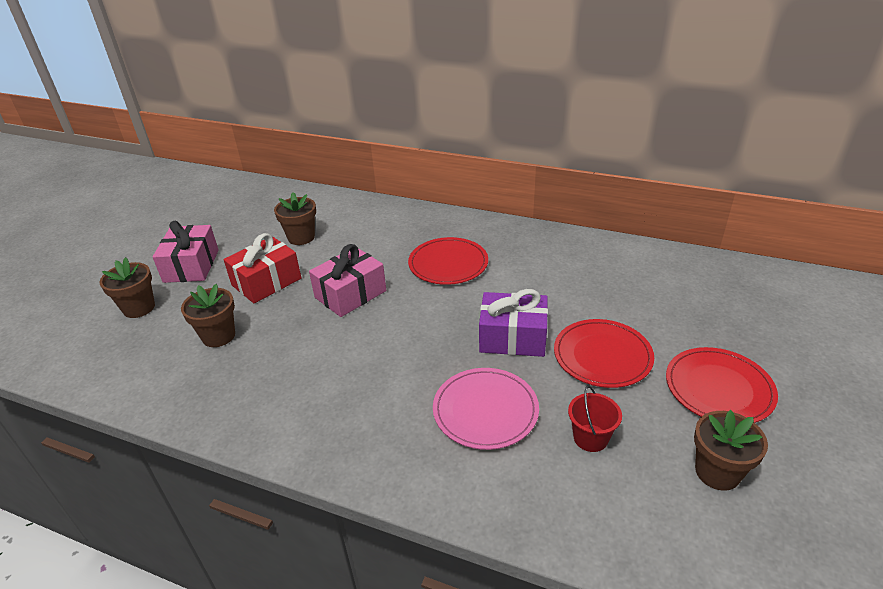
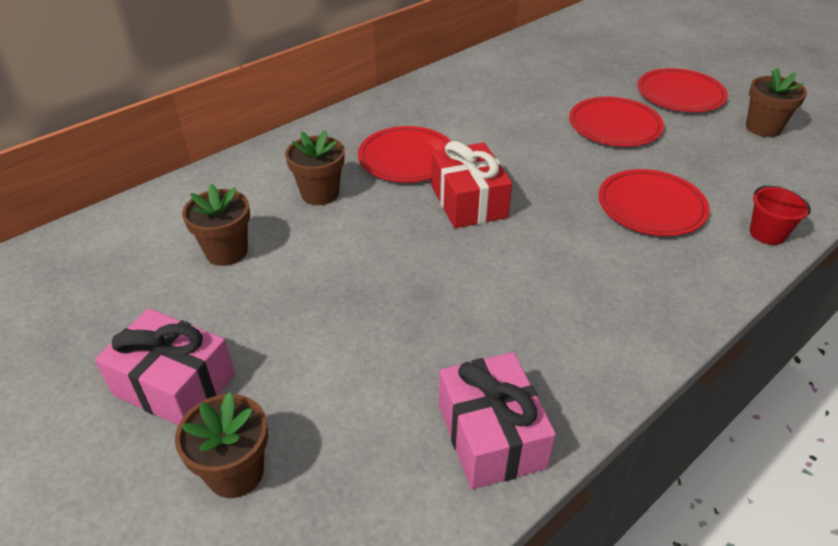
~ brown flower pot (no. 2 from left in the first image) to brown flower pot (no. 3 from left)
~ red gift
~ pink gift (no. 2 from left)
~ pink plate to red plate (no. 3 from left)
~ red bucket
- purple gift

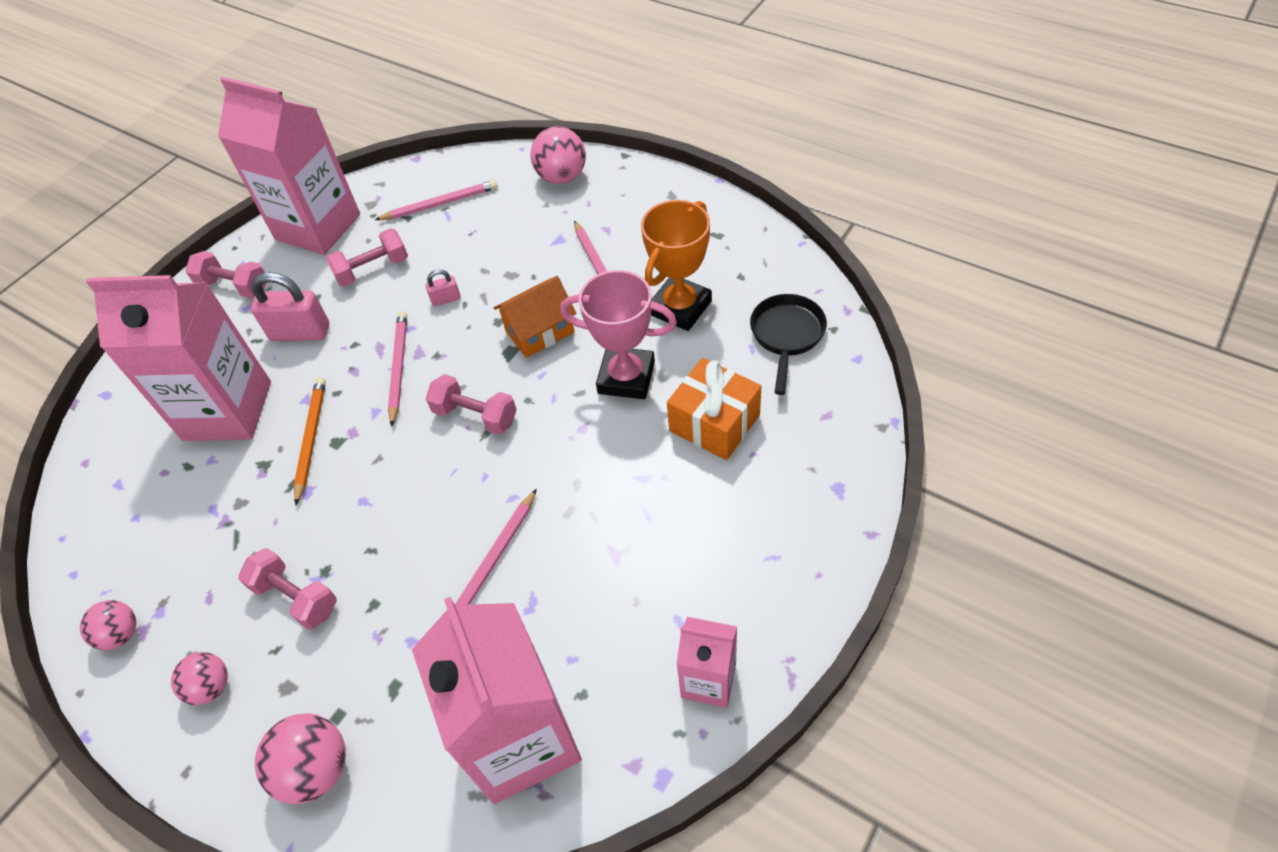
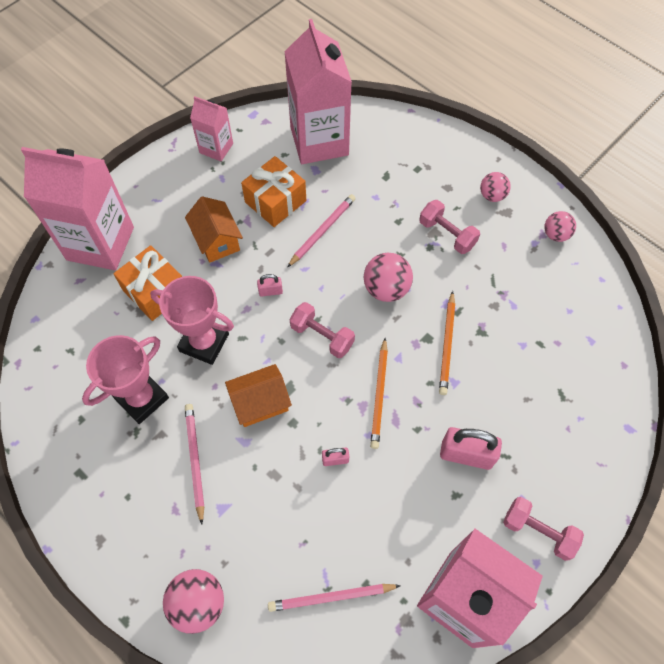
~ pink carton (no. 1 from left)
~ orange trophy to pink trophy (no. 1 from left)
+ orange house (no. 1 from left)
+ orange gift (no. 2 from left)
+ pink padlock (no. 1 from left)
~ pink ball (no. 3 from left in the first image) to pink ball (no. 2 from left)
~ pink pencil (no. 1 from left) to orange pencil (no. 1 from left)
- pink dumbbell (no. 3 from left)
- black pan

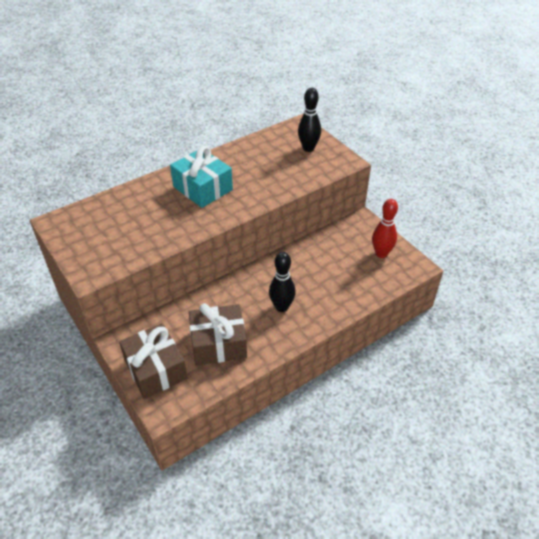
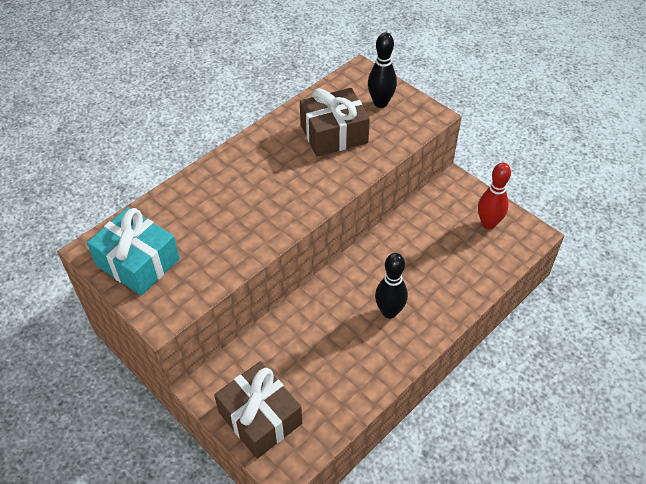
~ turquoise gift
~ brown gift (no. 2 from left)

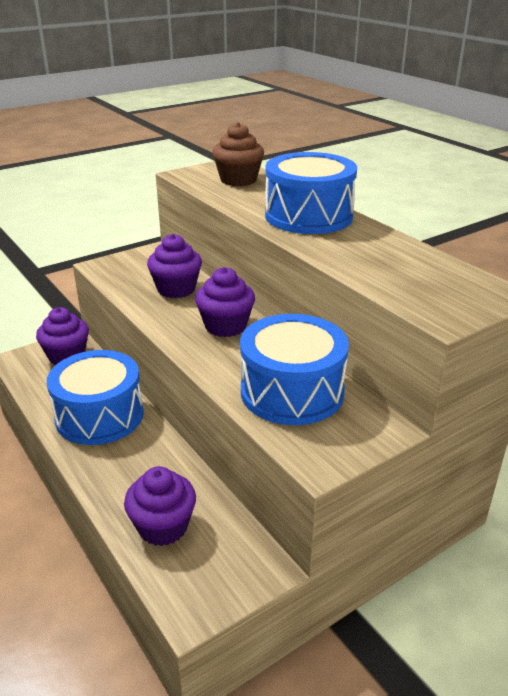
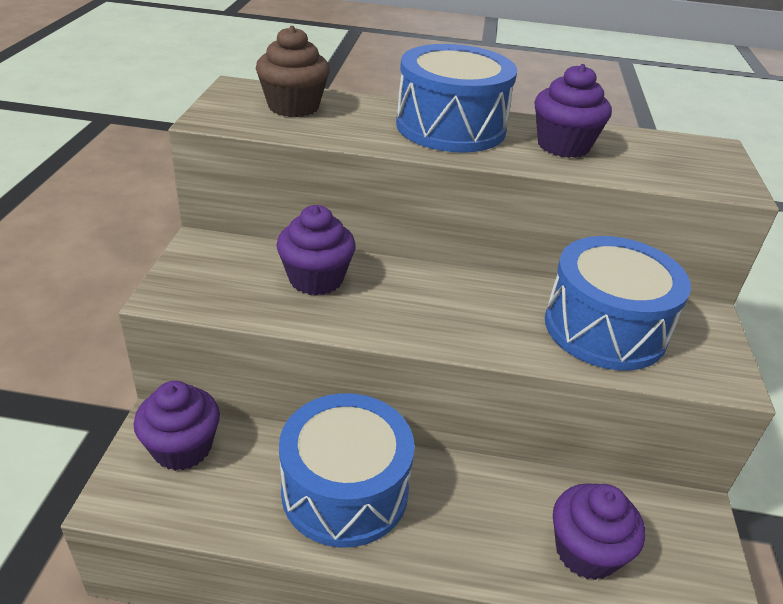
~ purple cupcake (no. 4 from left in the first image) to purple cupcake (no. 3 from left)

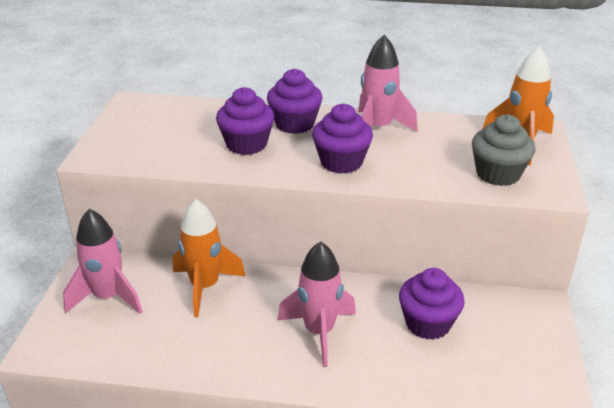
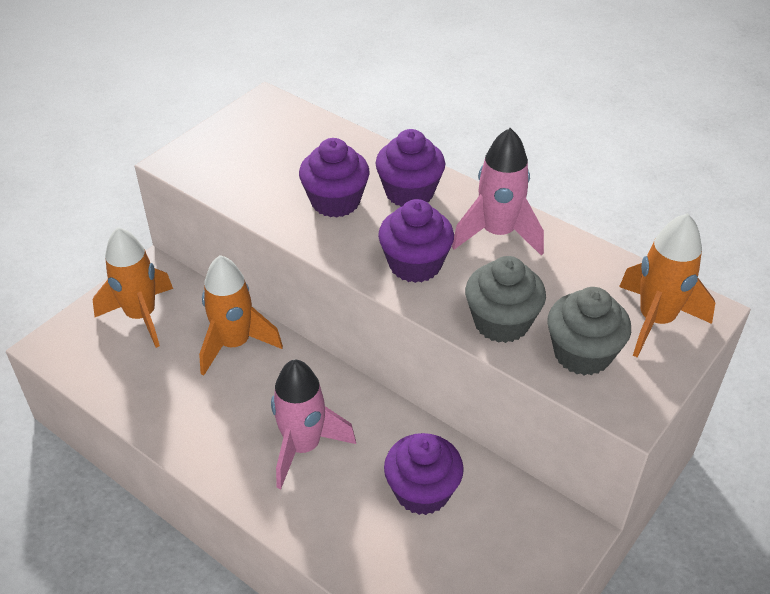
~ pink rocket (no. 1 from left) to orange rocket (no. 1 from left)
+ grey cupcake (no. 1 from left)

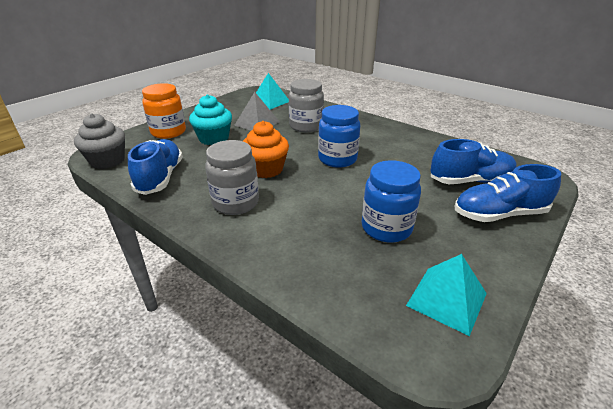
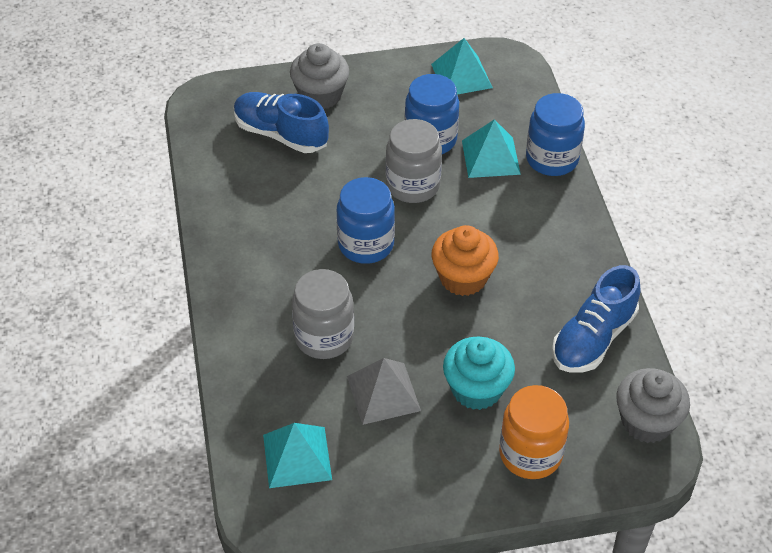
~ blue shoe (no. 3 from left) to grey cupcake (no. 1 from left)
~ grey jar (no. 1 from left in the first image) to grey jar (no. 2 from left)
+ turquoise pyramid (no. 3 from left)
+ blue jar (no. 3 from left)

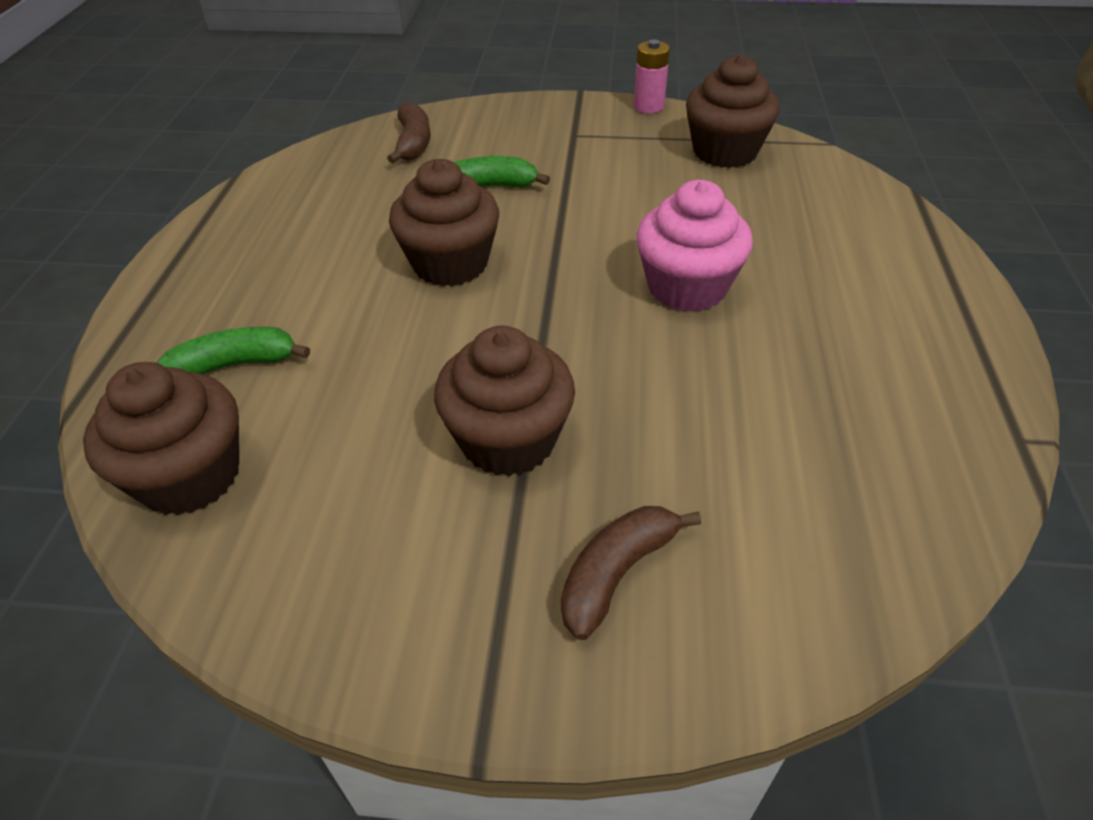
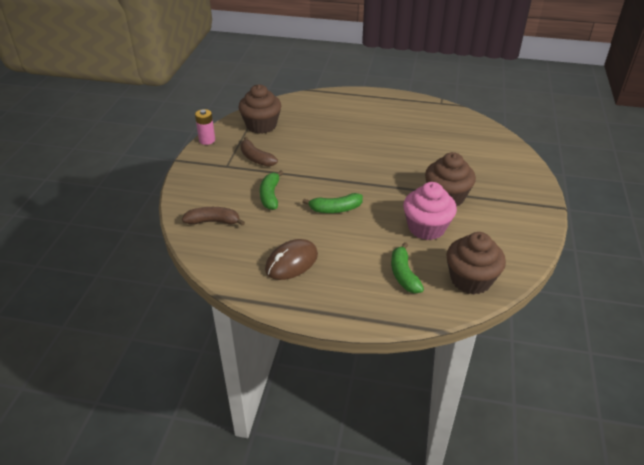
~ brown banana (no. 2 from left)
+ brown mouse
~ brown cupcake (no. 2 from left) to green banana (no. 2 from left)
~ pink cupcake

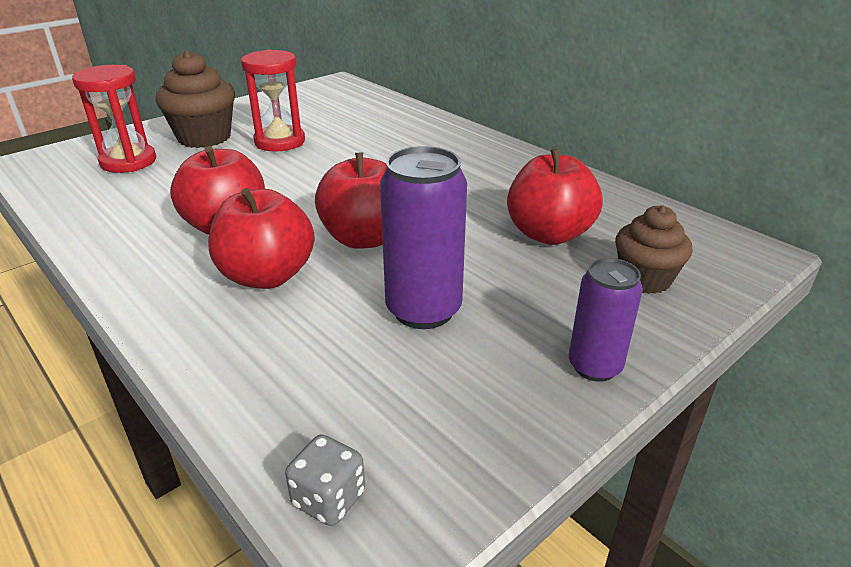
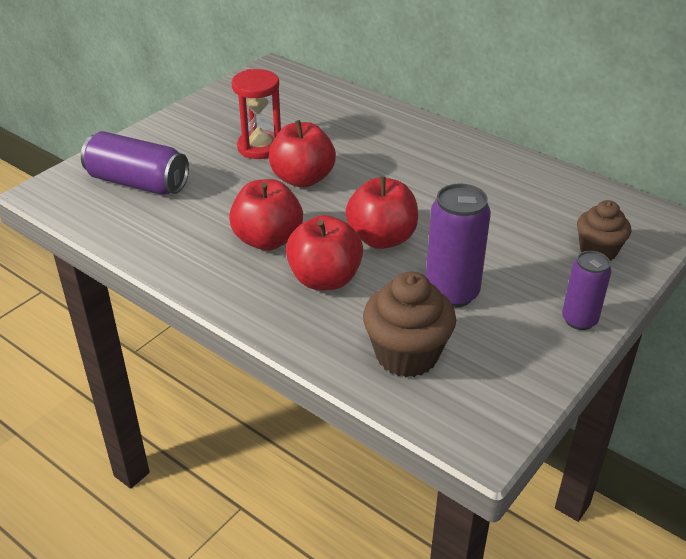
~ red hourglass (no. 1 from left) to purple can (no. 1 from left)
~ red apple (no. 4 from left in the first image) to red apple (no. 2 from left)
~ brown cupcake (no. 1 from left)
- grey dice

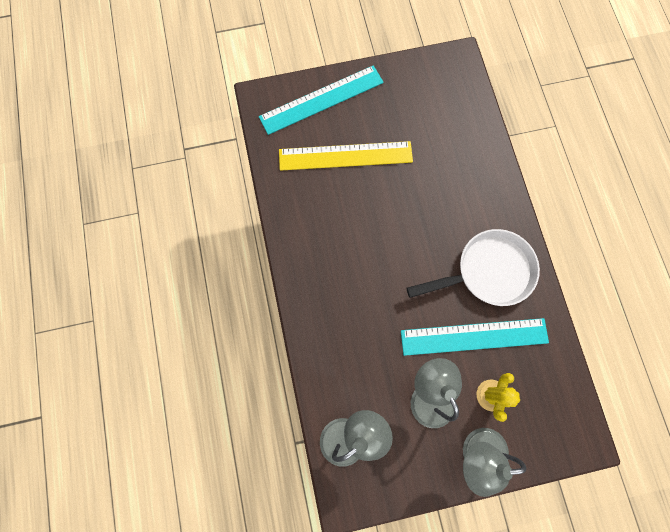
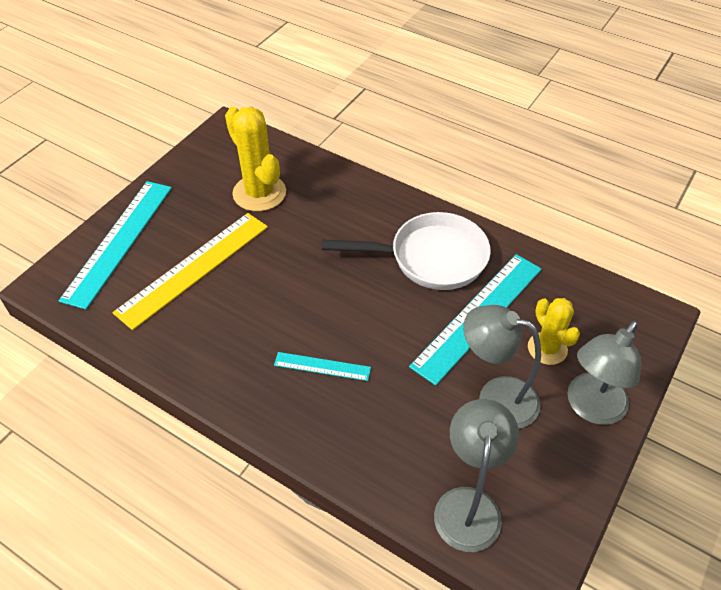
+ yellow cactus (no. 1 from left)
+ turquoise ruler (no. 2 from left)
~ white pan 60 degrees clockwise

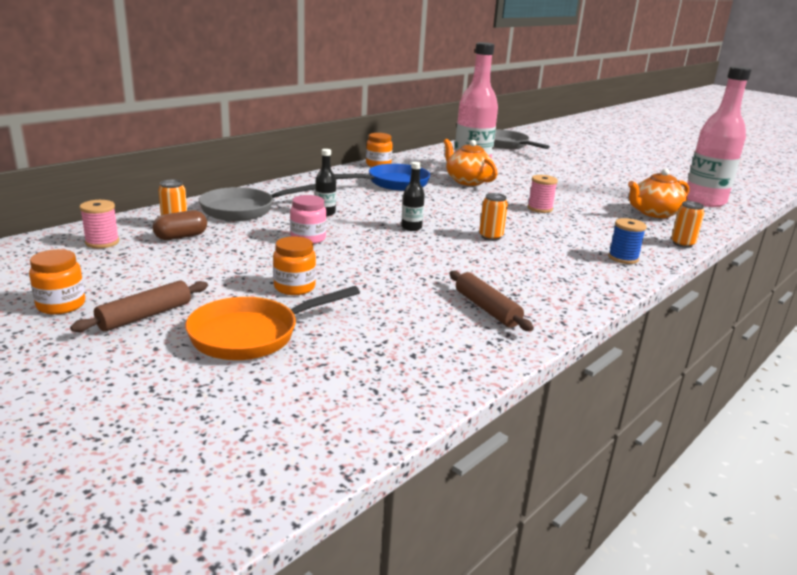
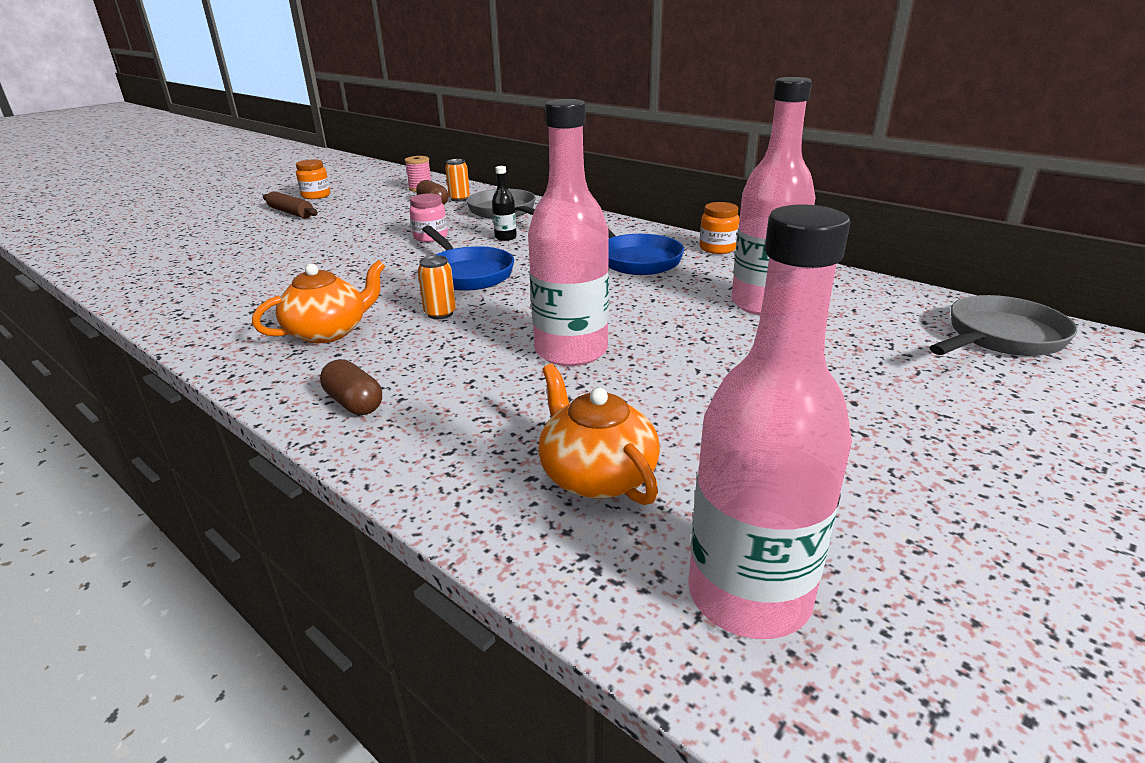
~ orange teapot (no. 1 from left)
~ blue spool to brown capsule (no. 1 from left)
~ black bottle (no. 2 from left) to blue pan (no. 1 from left)
~ pink spool (no. 2 from left) to pink bottle (no. 1 from left)
- orange pan
- orange jar (no. 2 from left)
- brown rolling pin (no. 2 from left)
- orange can (no. 3 from left)

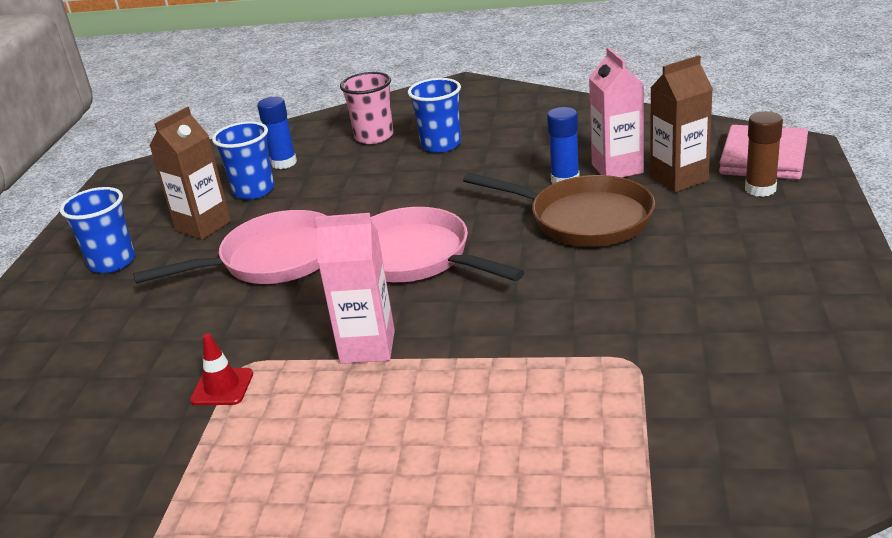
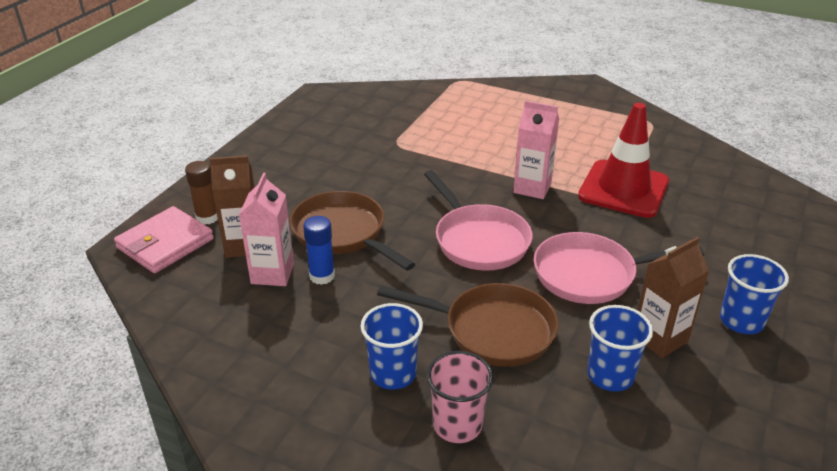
+ brown pan (no. 2 from left)
~ red traffic cone x2.41
- blue glue stick (no. 1 from left)

